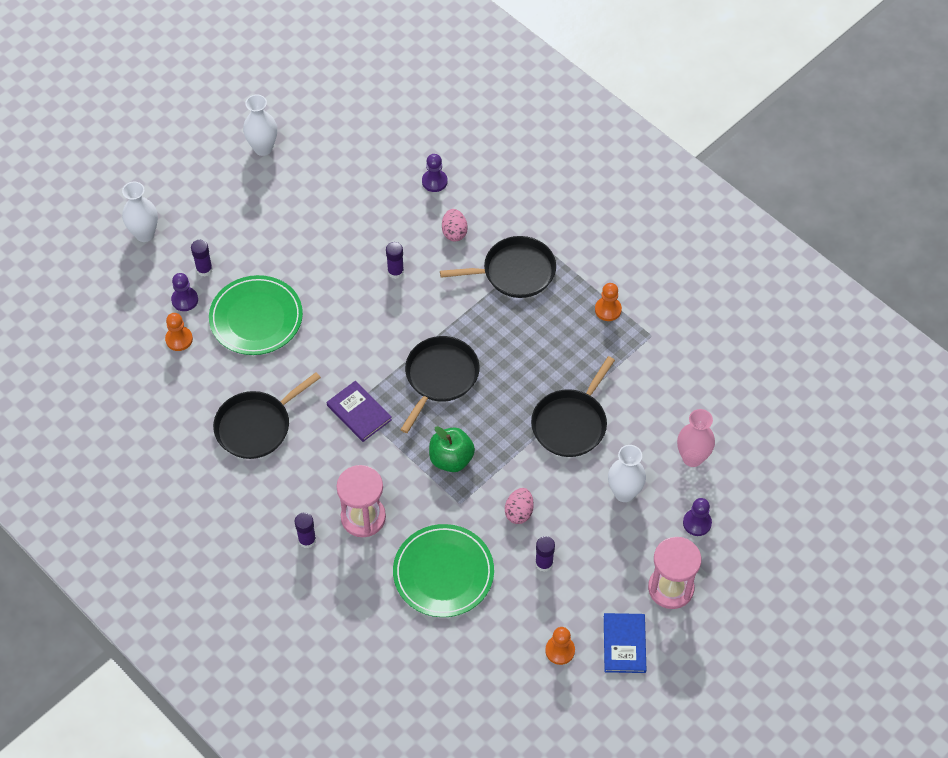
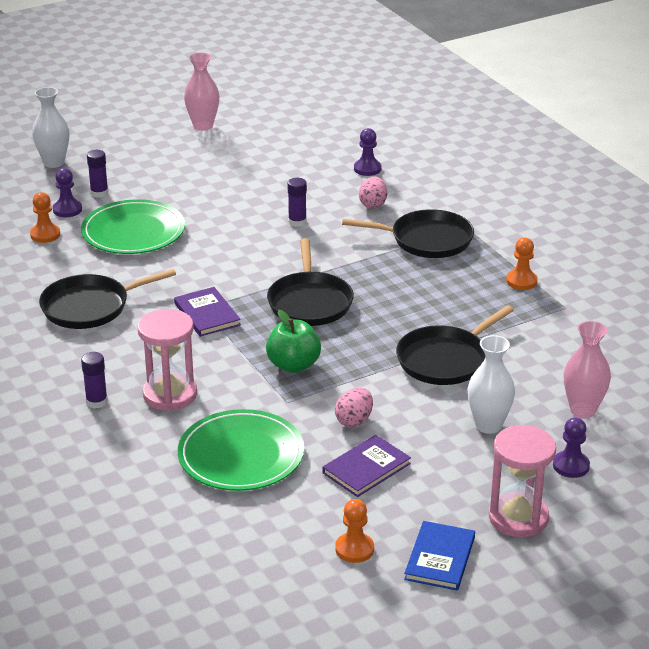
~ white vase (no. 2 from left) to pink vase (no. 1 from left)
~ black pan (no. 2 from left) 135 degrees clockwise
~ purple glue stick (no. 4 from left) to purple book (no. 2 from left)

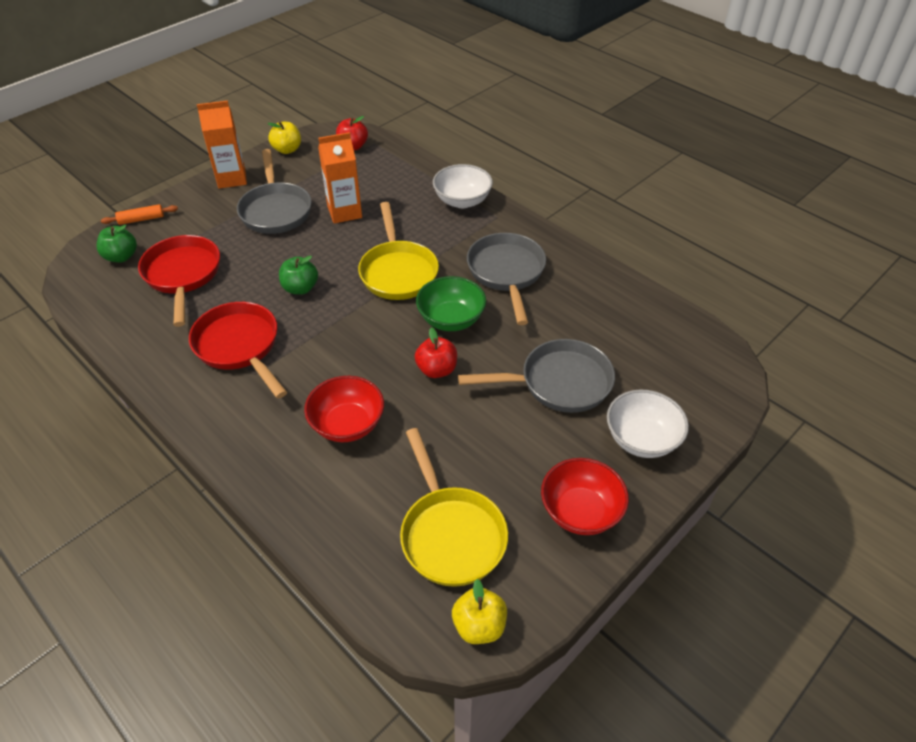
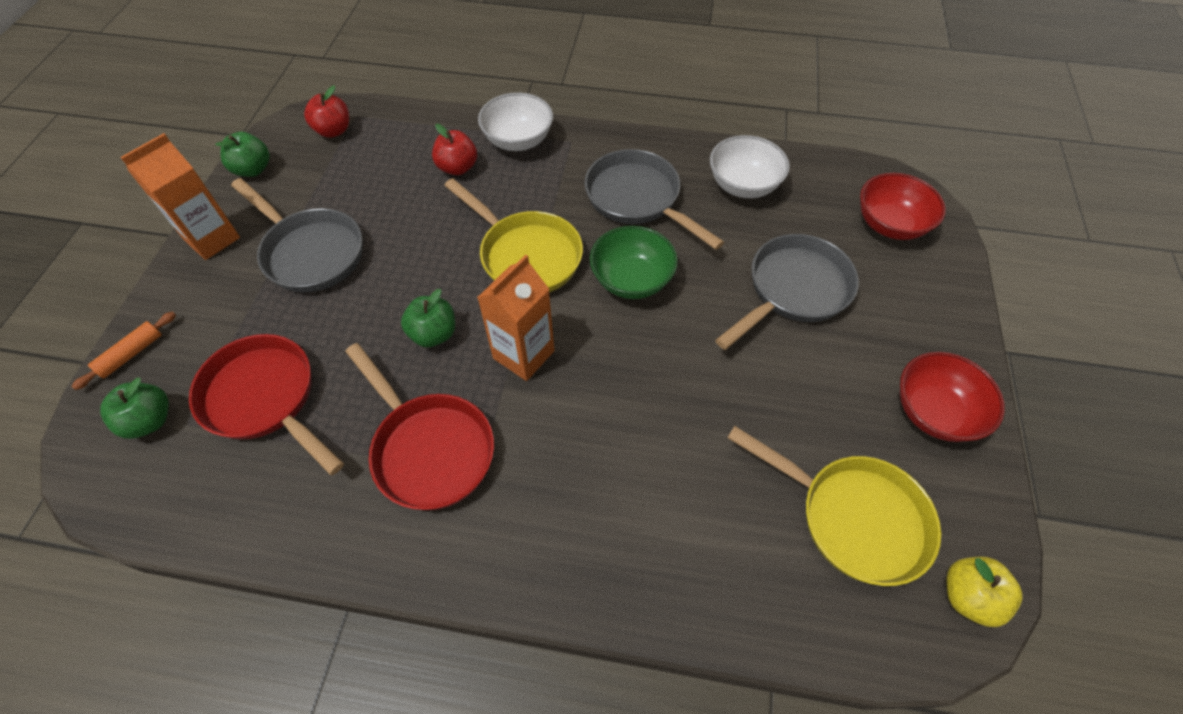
~ yellow apple (no. 1 from left) to green apple (no. 2 from left)
~ red pan (no. 2 from left) 150 degrees counterclockwise
~ red apple (no. 2 from left)
~ orange carton (no. 2 from left)
~ white bowl (no. 2 from left)
~ red bowl (no. 1 from left)

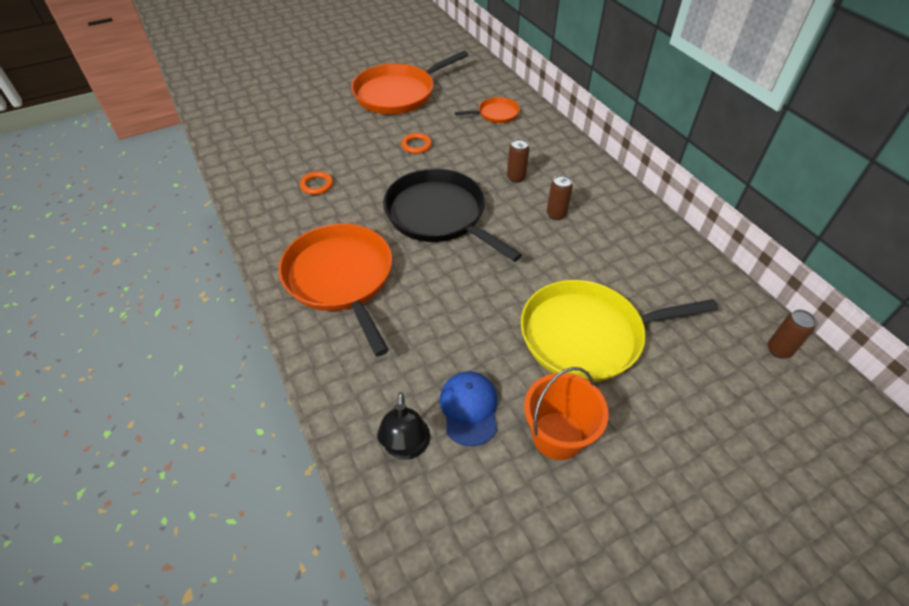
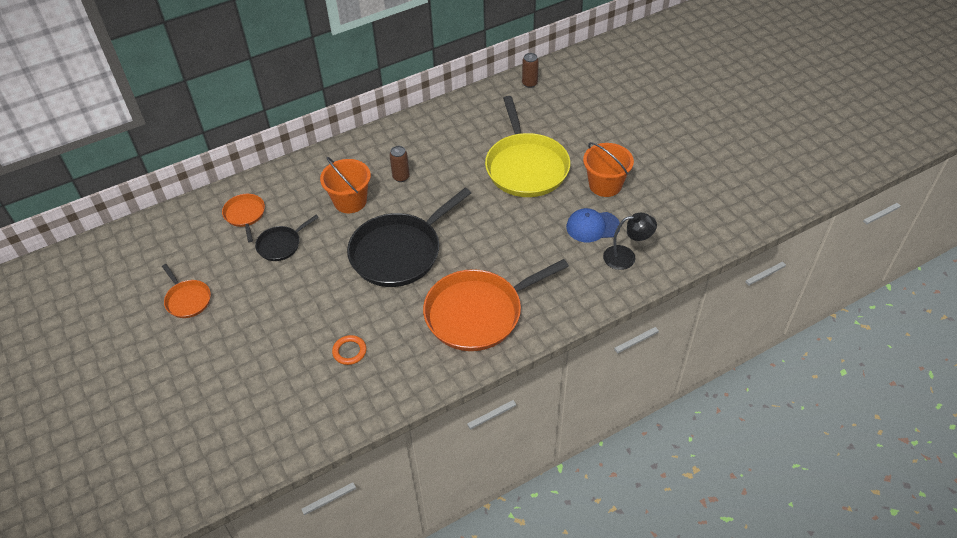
~ orange pan (no. 2 from left in the first image) x0.49
+ black pan (no. 1 from left)
~ brown can (no. 1 from left) to orange bucket (no. 1 from left)
- orange ring (no. 2 from left)

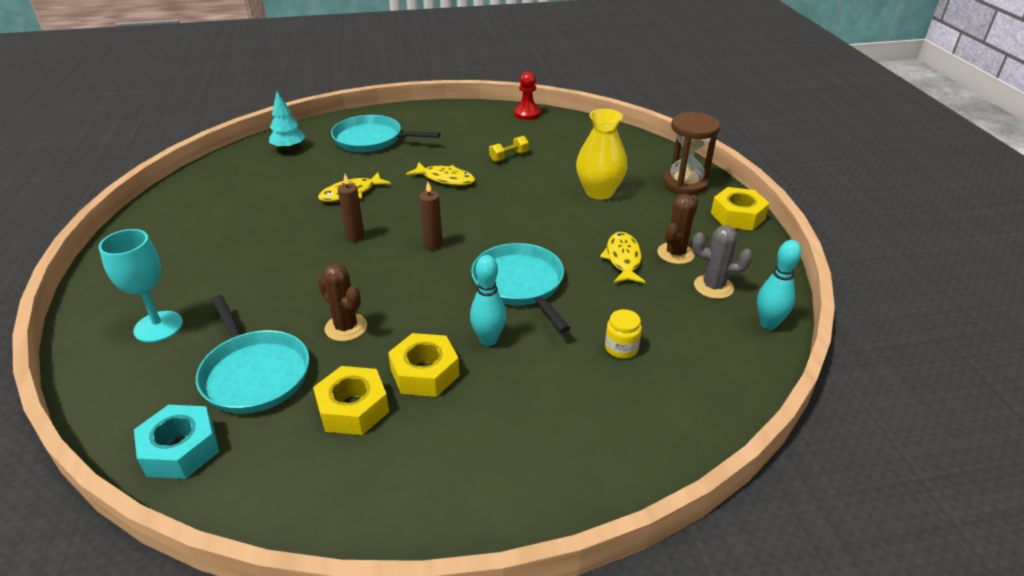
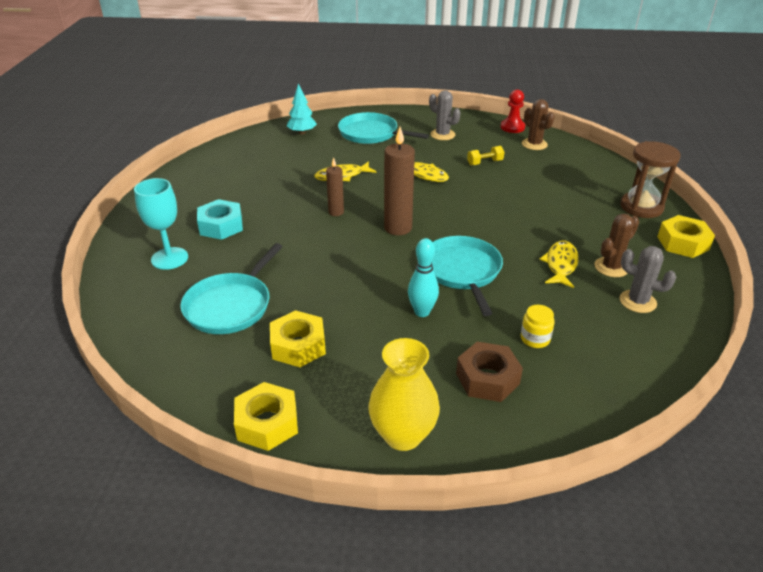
~ turquoise pan (no. 1 from left) 45 degrees clockwise
~ turquoise nut
~ yellow nut (no. 2 from left in the first image) to yellow nut (no. 1 from left)
~ yellow vase
~ brown candle (no. 2 from left) x1.74
+ grey cactus (no. 1 from left)
+ brown nut
~ brown cactus (no. 1 from left)
- turquoise bowling pin (no. 2 from left)

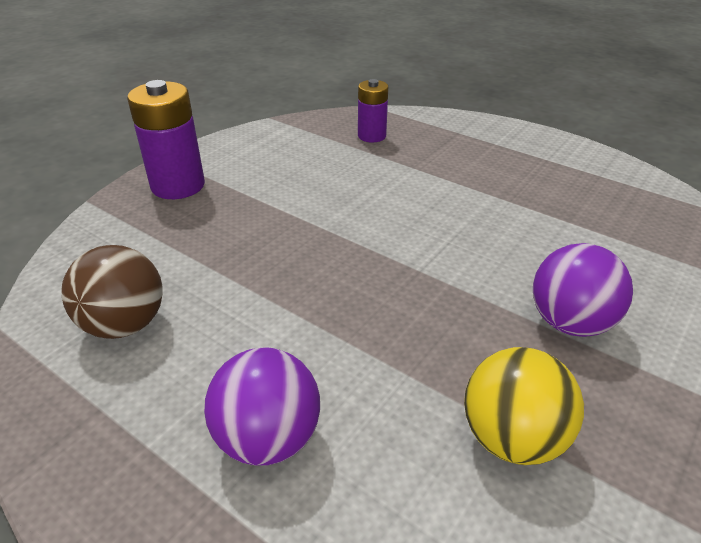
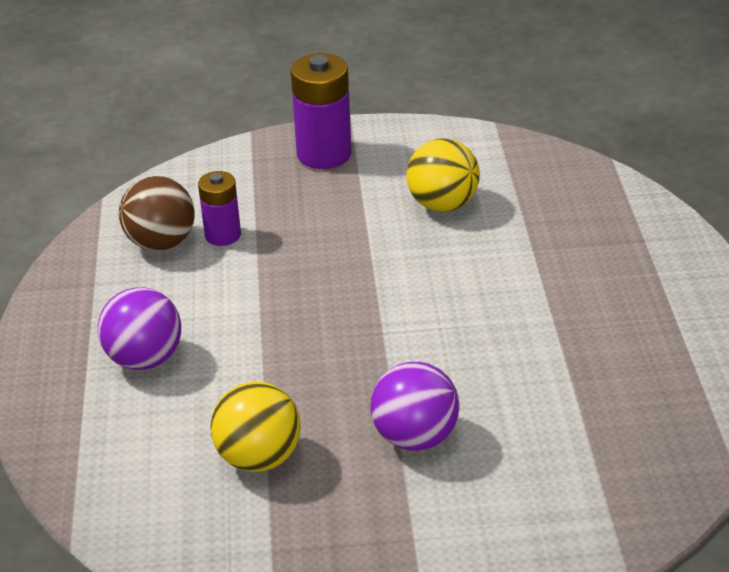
~ purple battery (no. 2 from left in the first image) to purple battery (no. 1 from left)
+ yellow ball (no. 2 from left)

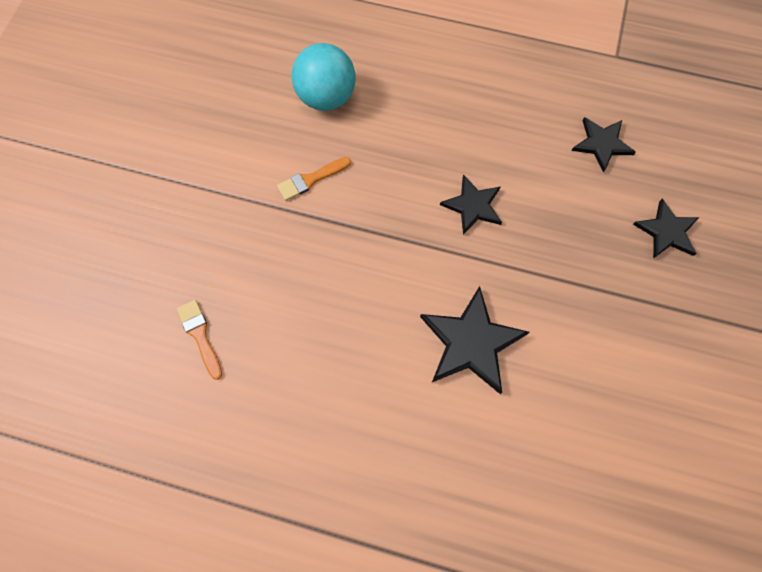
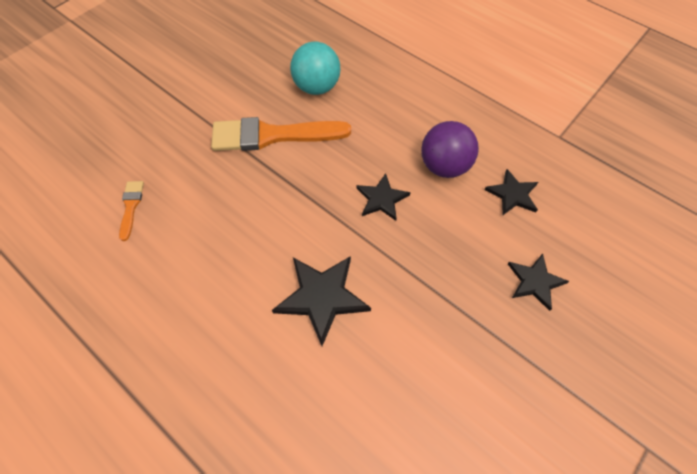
~ orange brush (no. 2 from left) x2.21
+ purple ball

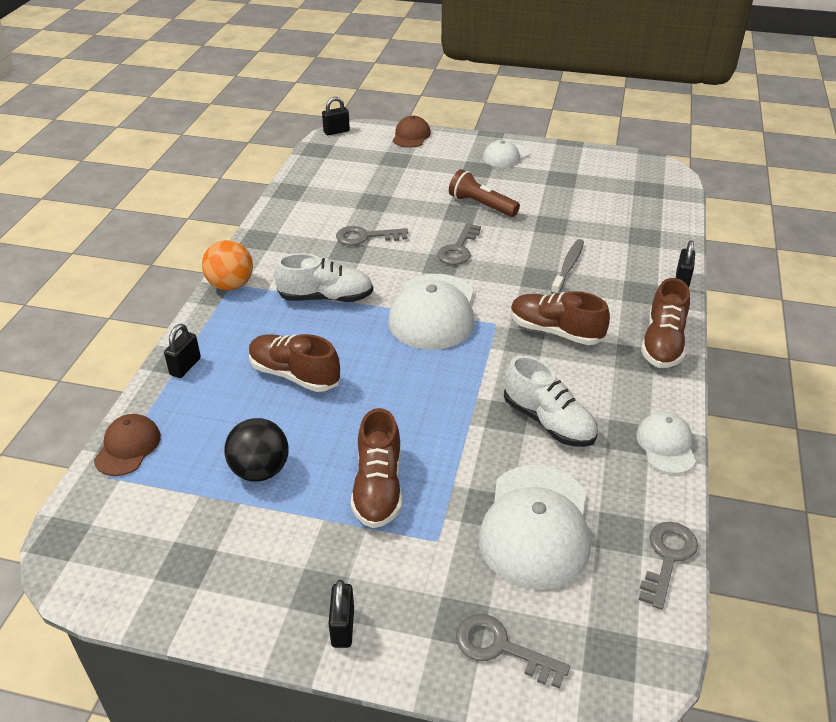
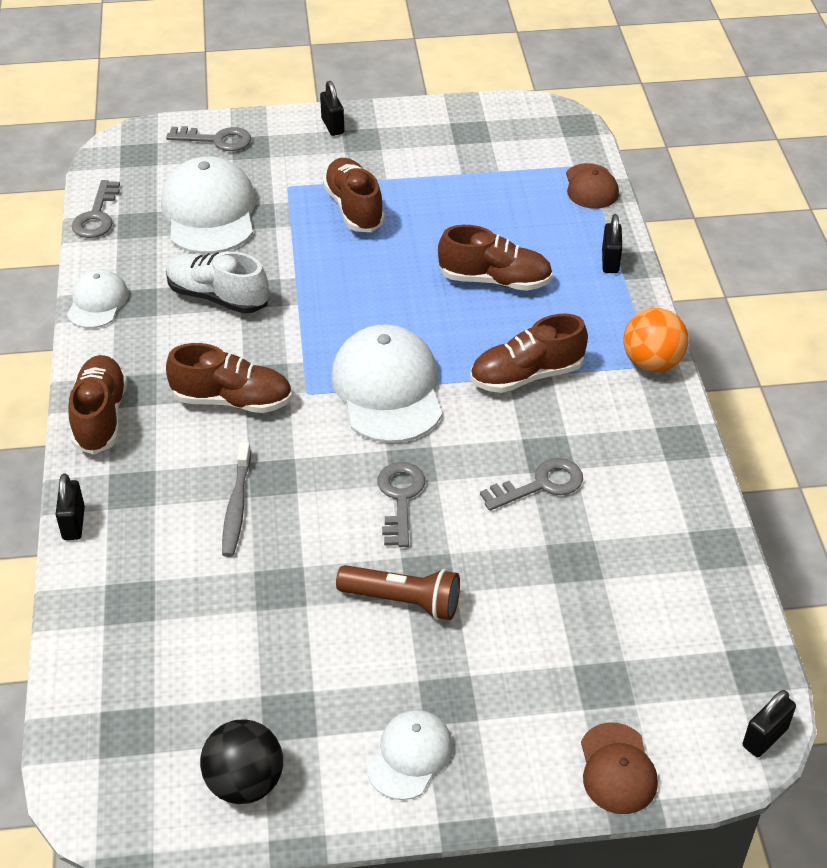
~ white cap (no. 4 from left in the first image) 150 degrees counterclockwise
~ black ball
~ white shoe (no. 1 from left) to brown shoe (no. 5 from left)

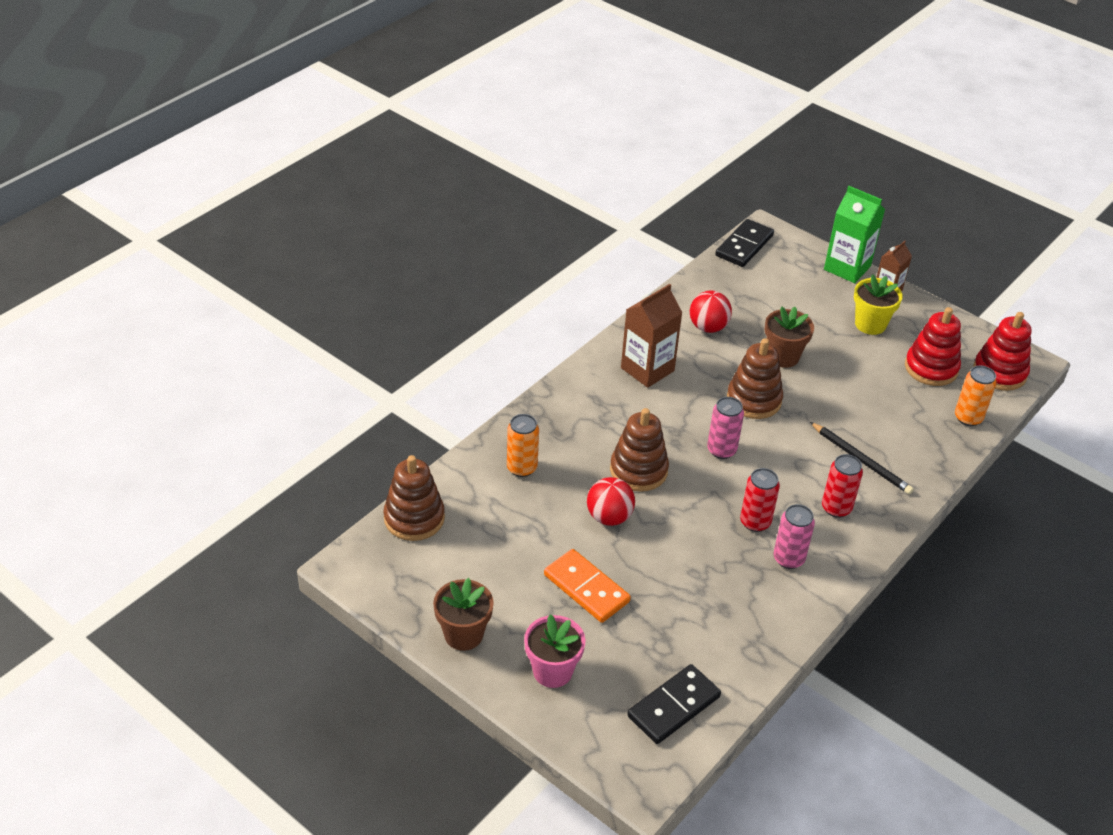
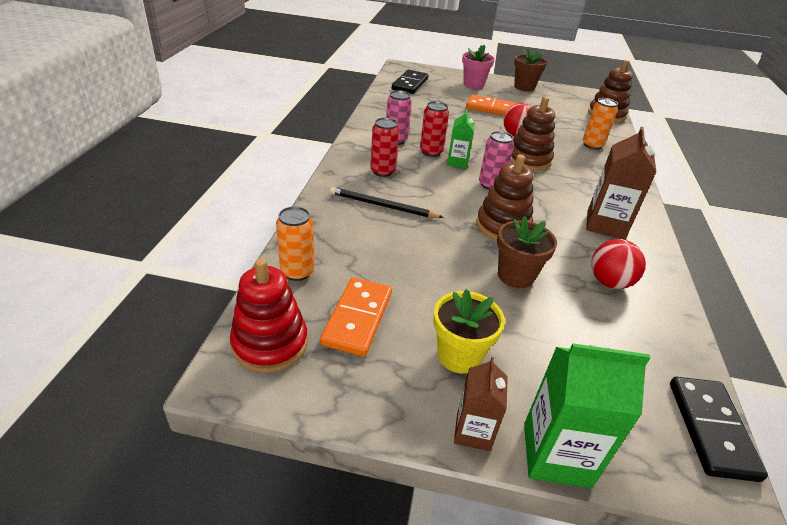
~ red stacking toy (no. 1 from left) to orange domino (no. 1 from left)
+ green carton (no. 1 from left)

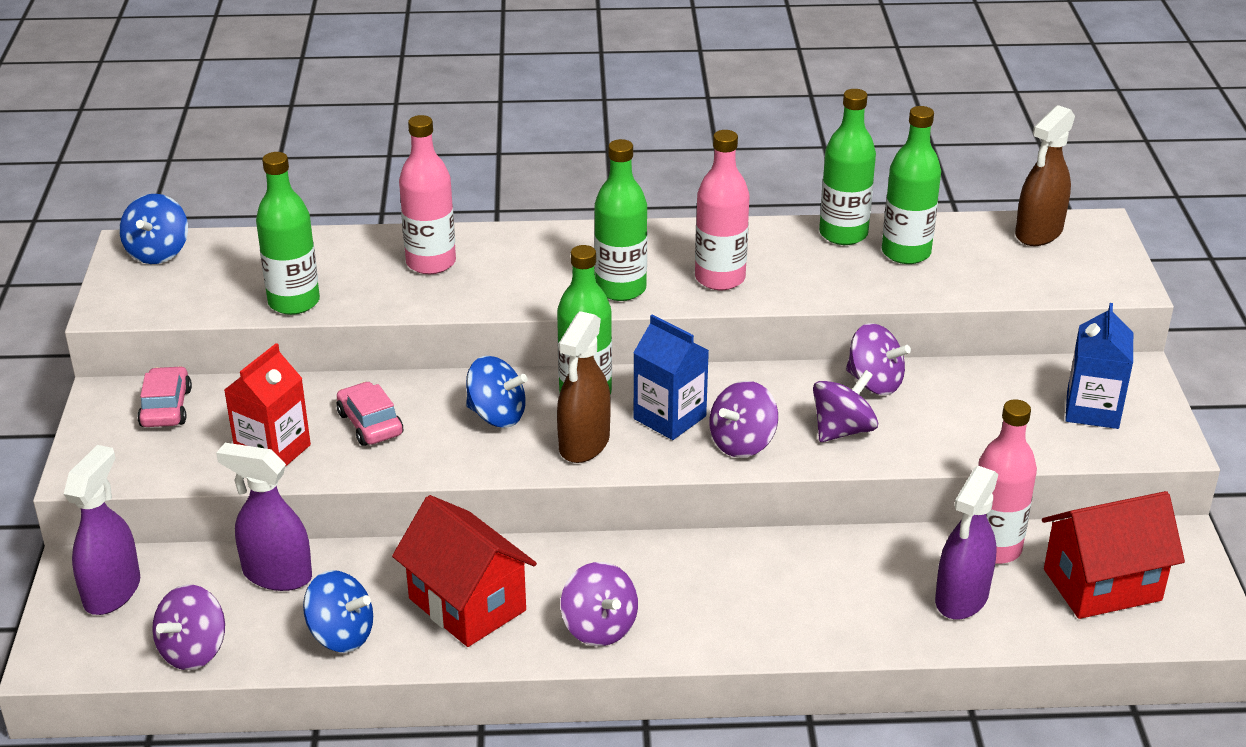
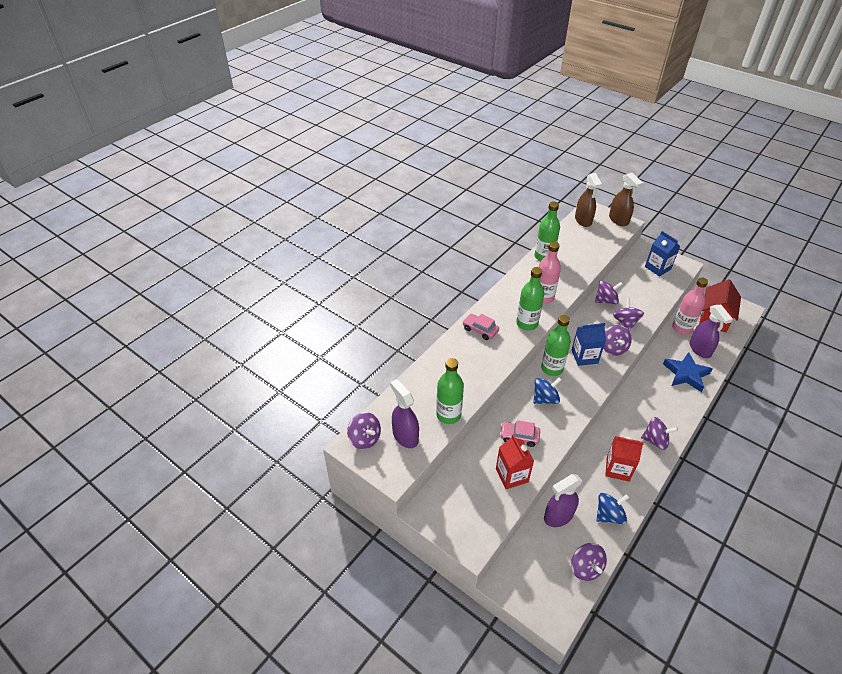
~ blue spinning top (no. 1 from left) to purple spinning top (no. 1 from left)
~ purple spray bottle (no. 1 from left)
~ pink car (no. 1 from left)
~ red house (no. 1 from left) to red carton (no. 2 from left)
~ brown spray bottle (no. 1 from left in the first image) to brown spray bottle (no. 2 from left)
+ blue star
- pink bottle (no. 1 from left)
- green bottle (no. 5 from left)

